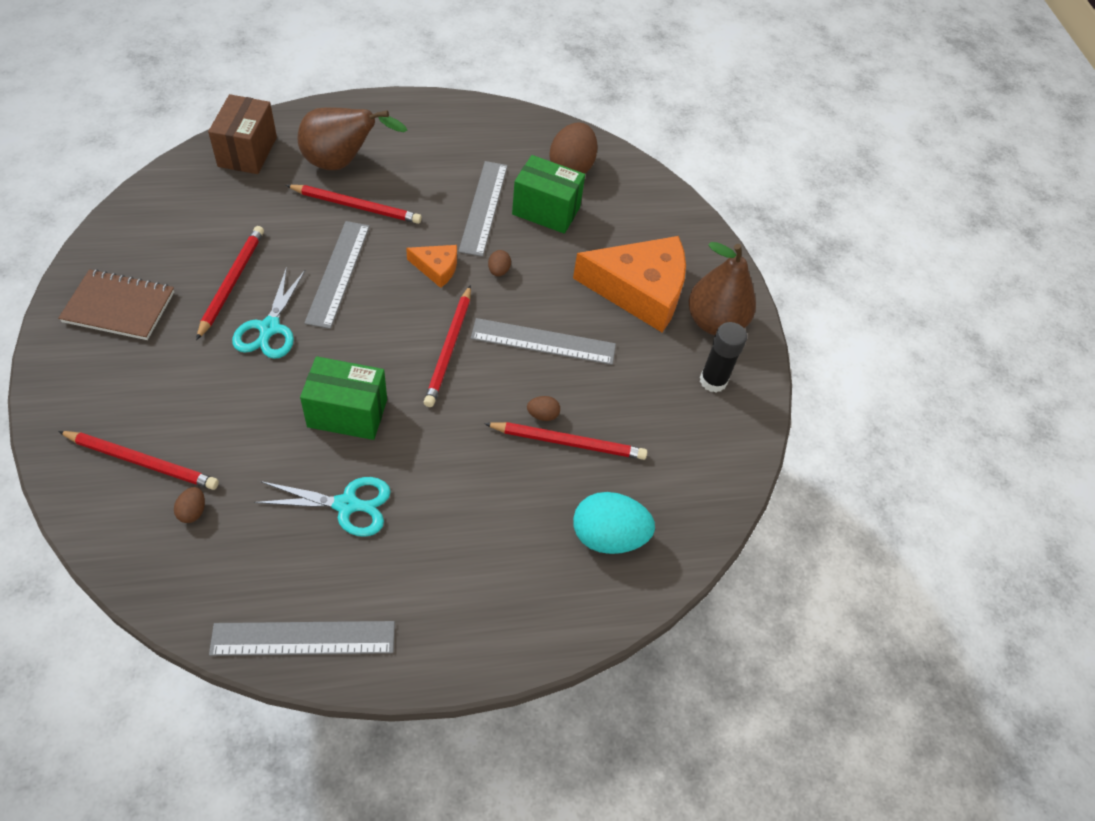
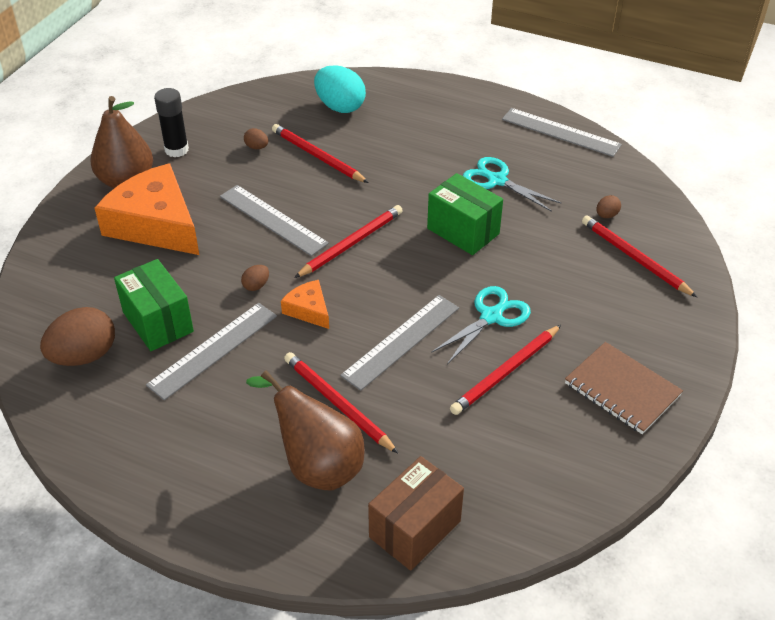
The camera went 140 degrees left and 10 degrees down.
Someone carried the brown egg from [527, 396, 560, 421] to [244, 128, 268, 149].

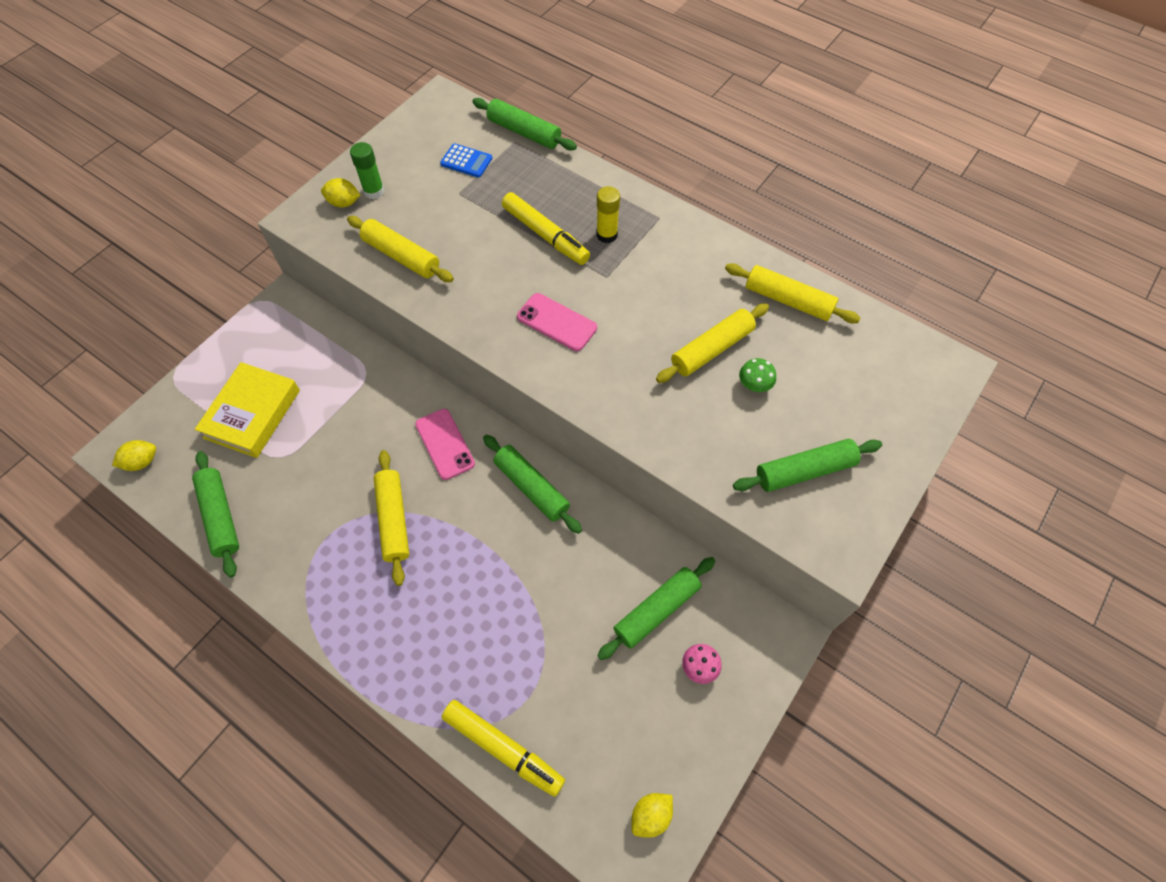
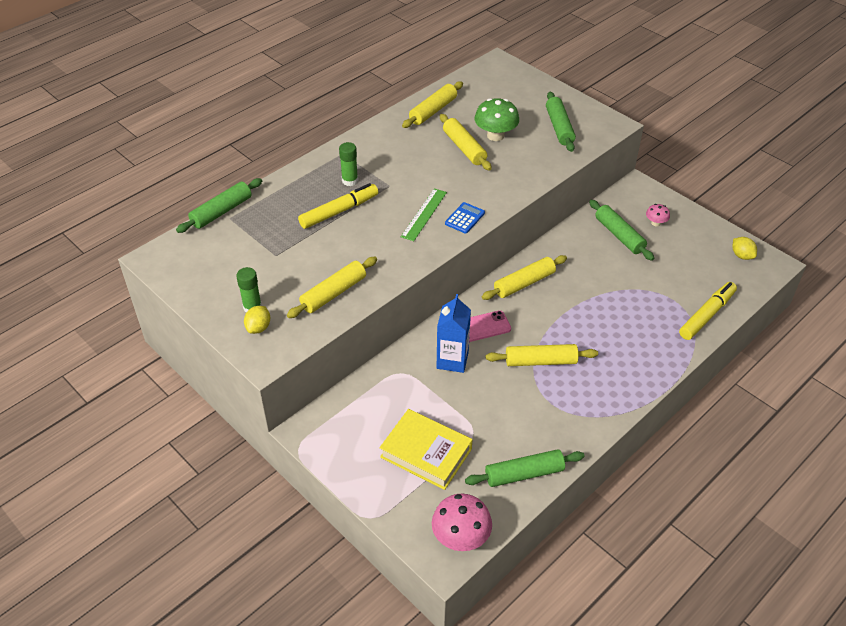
The camera went 80 degrees left and 15 degrees down.
Someone put down the blue carton at [437, 294, 471, 373].
Someone carried the blue calculator from [440, 143, 492, 178] to [445, 202, 485, 234].
Someone swapped the yellow lemon at [112, 440, 156, 471] for the pink mushroom at [432, 493, 492, 551].
Someone swapped the pink phone at [517, 293, 597, 351] for the green ruler at [401, 188, 447, 241].
Someone repainted the green rolling pin at [483, 434, 582, 534], which became the yellow rolling pin at [482, 255, 567, 300].
Someone repainted the yellow glue stick at [596, 186, 620, 243], which became the green glue stick at [339, 142, 358, 186].
Someone scaled the green mushroom at [739, 358, 776, 392] by 1.88.

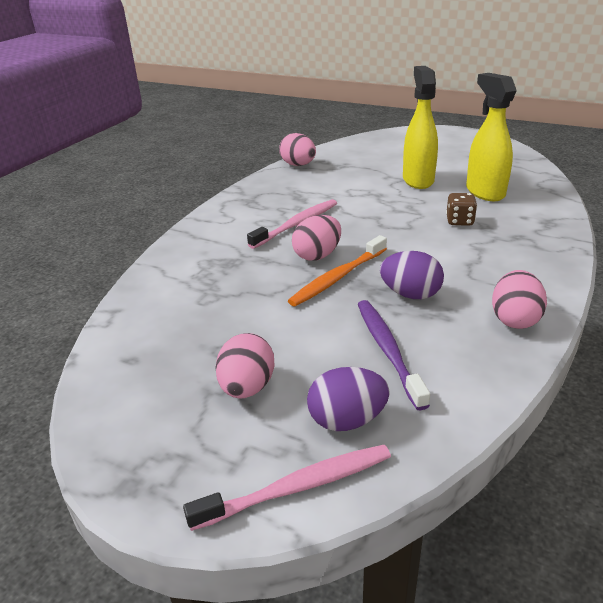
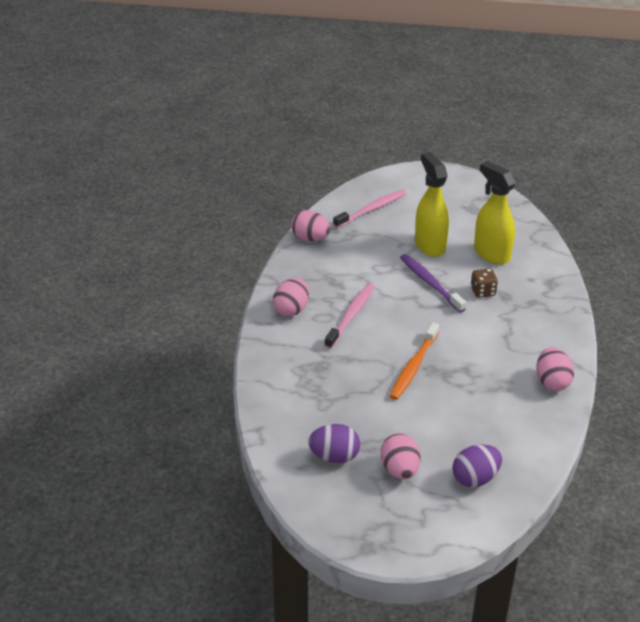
The camera went 20 degrees left and 5 degrees up.
Someone carried the pink toothbrush from [183, 445, 391, 531] to [333, 189, 406, 228].
Someone carried the pink egg from [292, 215, 341, 261] to [273, 278, 309, 317].
Someone carried the purple toothbrush from [358, 300, 430, 411] to [400, 254, 466, 312].
Someone carried the purple egg from [380, 251, 444, 299] to [308, 424, 360, 463].

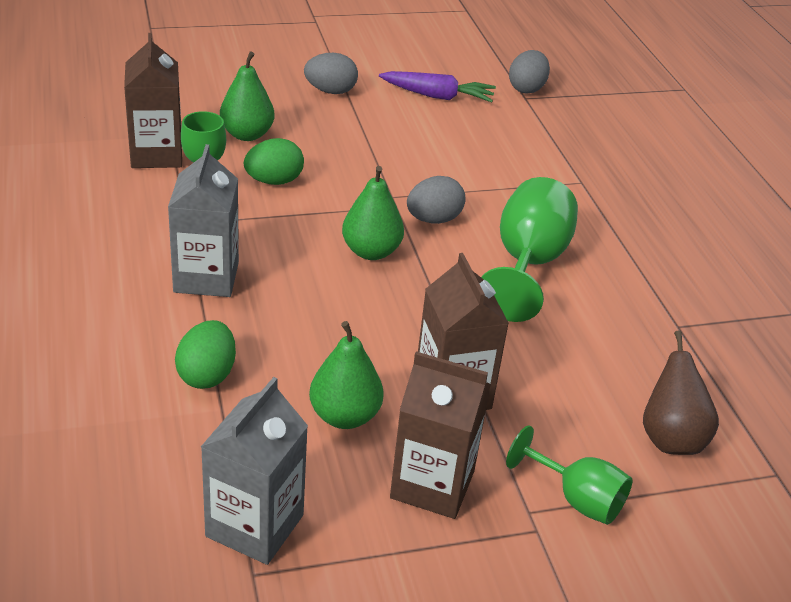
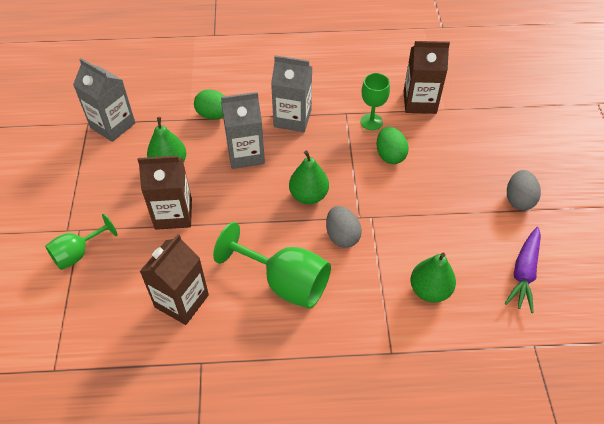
The camera went 105 degrees right and 15 degrees up.
Someone took away the grey egg at [509, 50, 550, 93].
Someone took away the brown pear at [643, 330, 719, 455].
Someone put down the grey carton at [221, 92, 265, 169].
Someone carried the green pear from [220, 52, 275, 141] to [410, 253, 456, 303].
Someone carried the brown carton from [390, 351, 491, 519] to [139, 234, 209, 325].

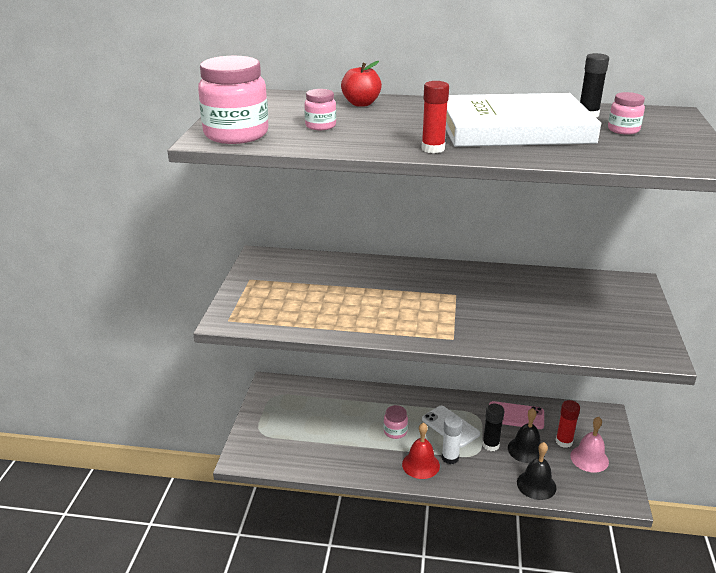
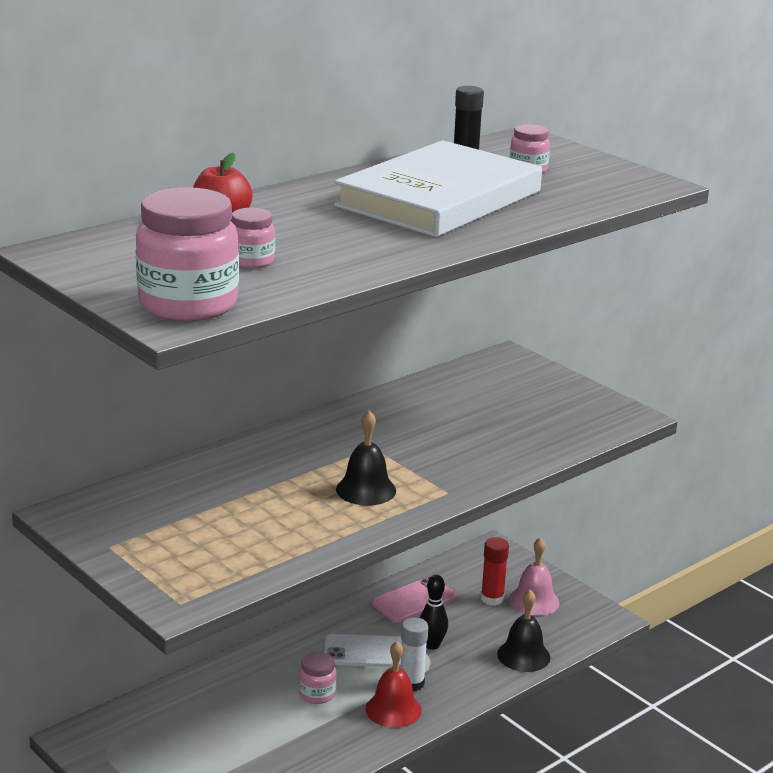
The camera went 50 degrees left and 5 degrees down.
Someone took away the red glue stick at [421, 81, 449, 153].
Someone carried the black bell from [508, 408, 545, 463] to [336, 410, 396, 505].
Someone swapped the black glue stick at [482, 404, 504, 451] for the black bowling pin at [420, 575, 448, 650].

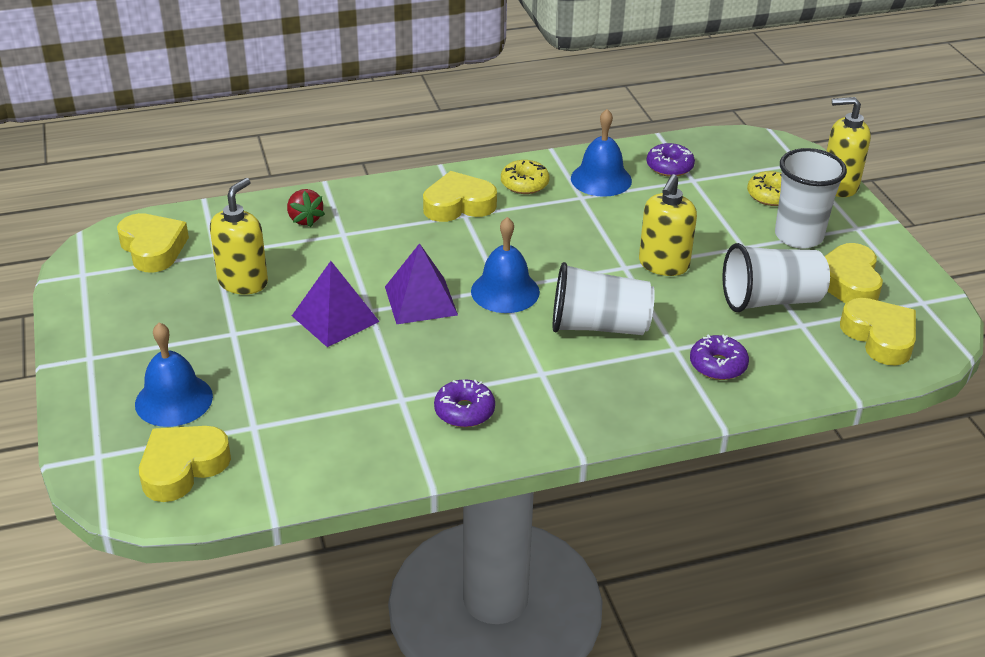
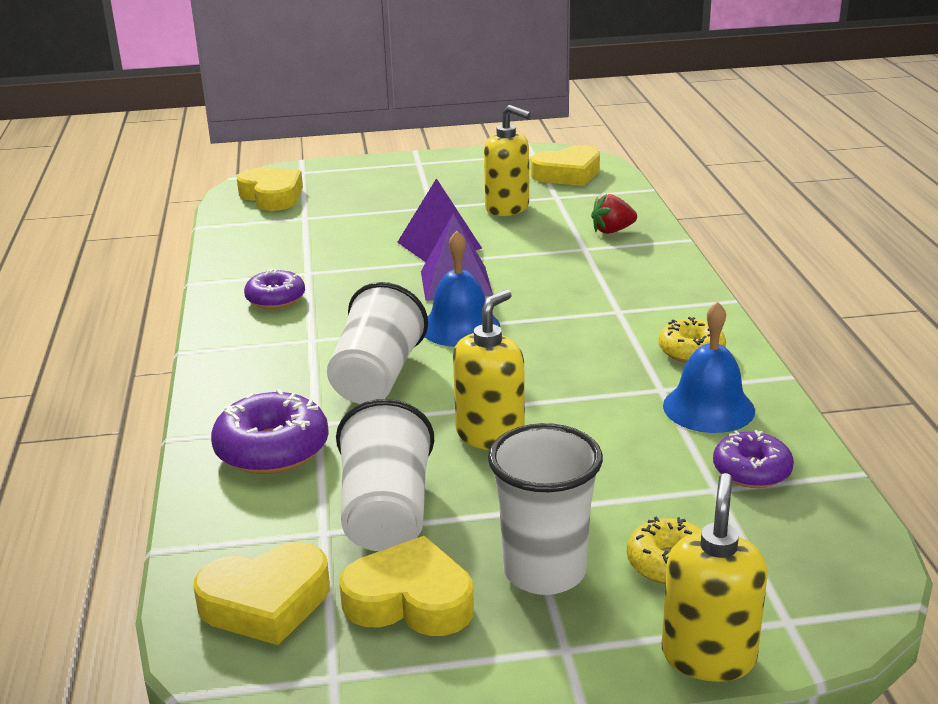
The camera went 100 degrees right and 10 degrees down.
Someone took away the blue bell at [135, 322, 213, 427].
Someone took away the yellow heart at [423, 171, 497, 222].
Someone rotated the yellow soap dispenser at [639, 174, 697, 276] by 90 degrees clockwise.
Someone scaled the purple donut at [690, 334, 749, 380] by 1.54.

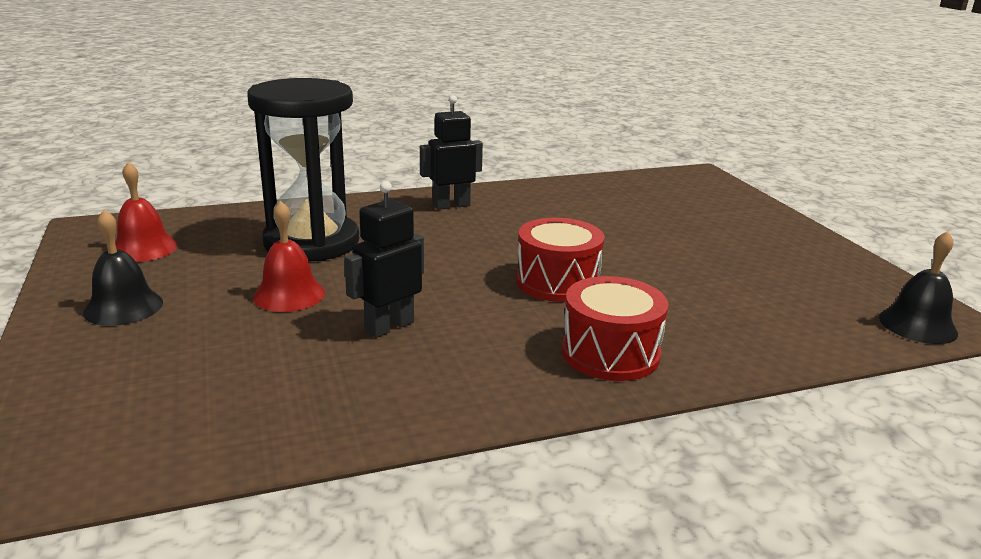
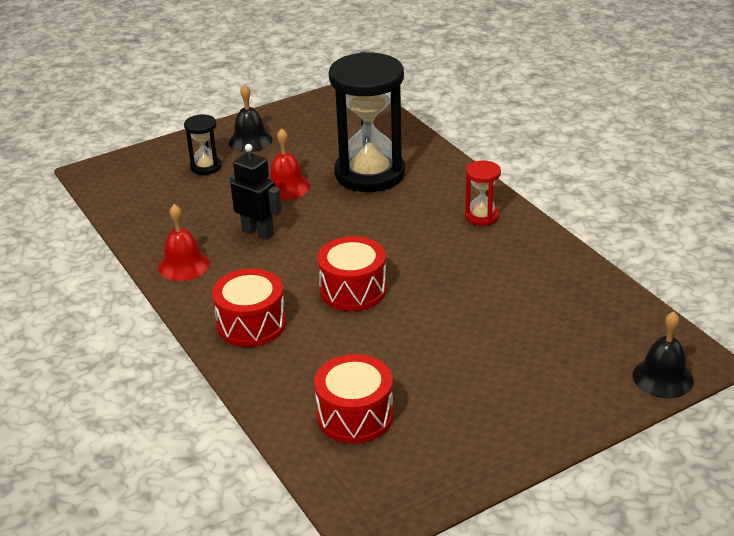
The camera went 80 degrees right and 10 degrees up.
Someone put down the black hourglass at [184, 114, 222, 175].
Someone put down the red drum at [314, 354, 394, 444].
Someone carried the red bell from [115, 162, 178, 262] to [158, 204, 210, 281].
Someone carried the black bell from [879, 231, 958, 344] to [633, 312, 694, 398].
Someone swapped the black robot at [420, 95, 483, 210] for the red hourglass at [465, 160, 501, 226].

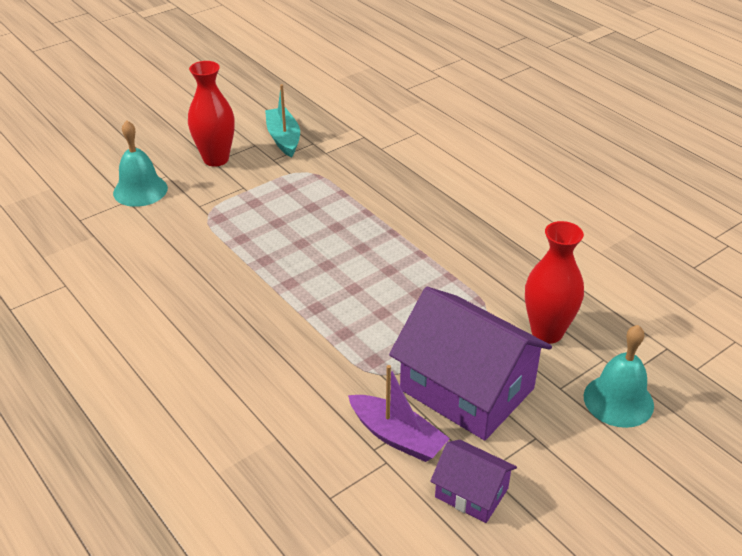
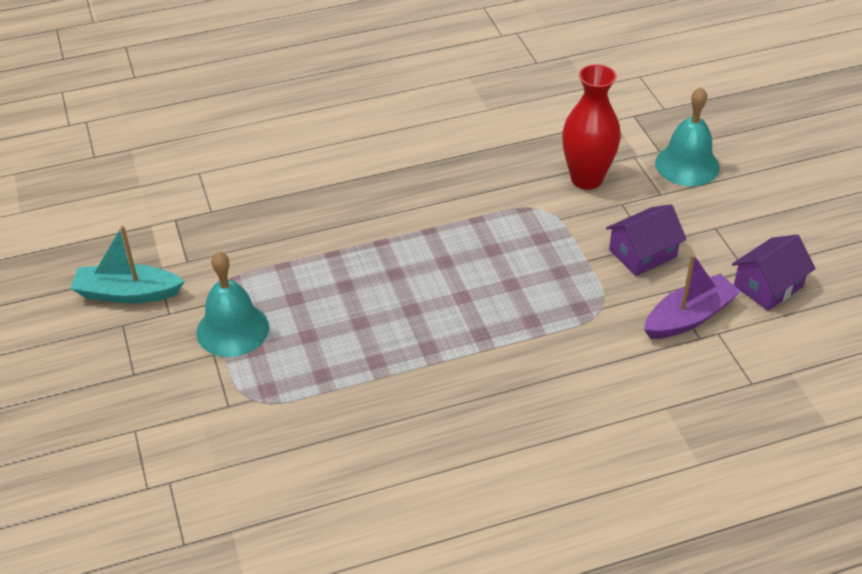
The camera went 70 degrees left and 5 degrees up.
Someone took away the red vase at [188, 61, 235, 167].
Someone carried the turquoise bell from [113, 120, 168, 207] to [197, 251, 269, 357].
Someone scaled the purple house at [389, 287, 552, 441] by 0.50.

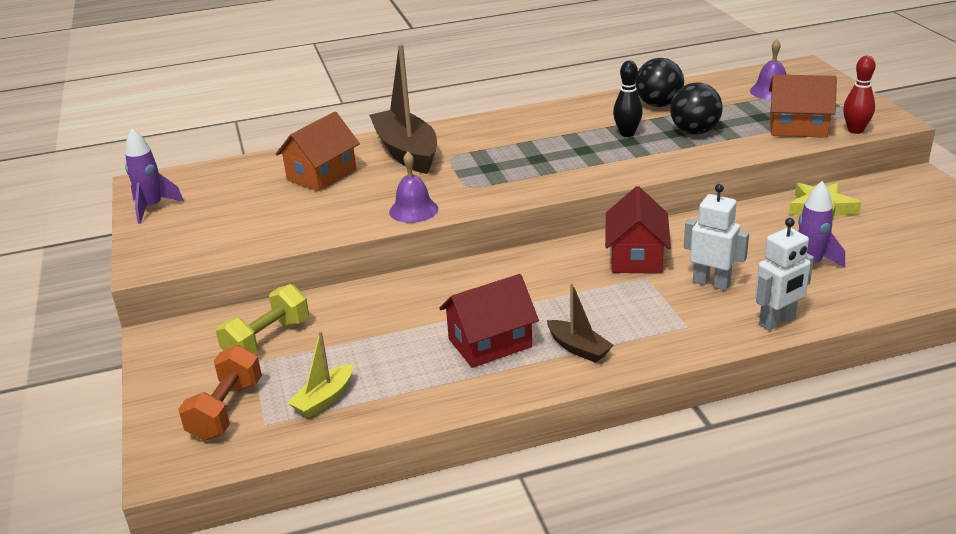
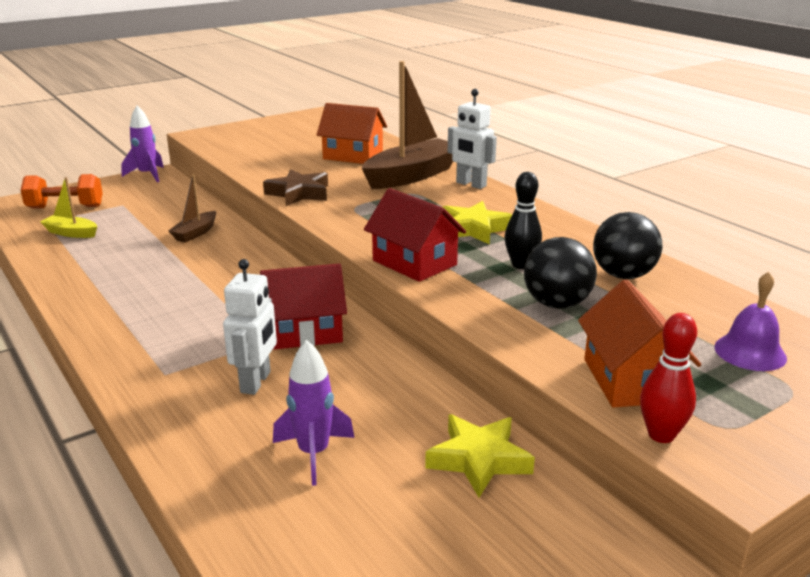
The camera went 70 degrees right and 5 degrees down.
Someone took away the yellow dumbbell at [216, 284, 309, 354].
Someone put down the yellow star at [443, 201, 512, 244].
Someone carried the purple rocket from [125, 129, 184, 224] to [121, 106, 164, 182].
Someone carried the red house from [439, 274, 539, 368] to [364, 188, 466, 282].
Someone carried the brown boat from [547, 283, 613, 363] to [168, 174, 216, 243].
Someone carried the white robot from [755, 218, 814, 331] to [448, 89, 497, 189].
Someone swapped the purple bell at [389, 152, 438, 223] for the brown star at [263, 169, 328, 206].

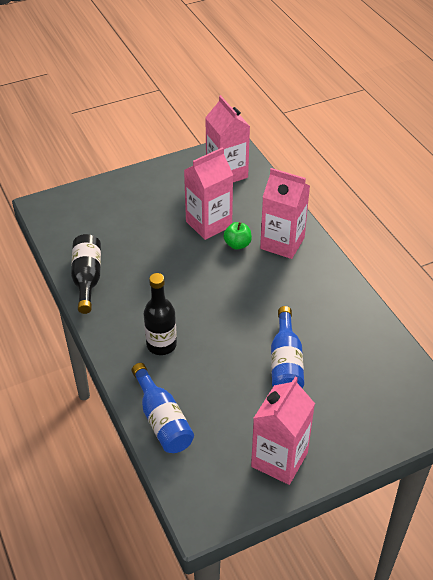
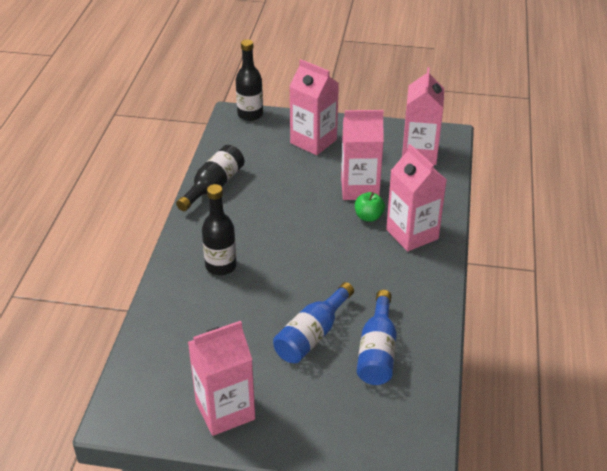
The camera went 35 degrees right and 5 degrees down.
Someone put down the black bottle at [236, 39, 263, 121].
Someone put down the pink carton at [289, 59, 339, 155].
Someone carried the blue bottle from [132, 363, 194, 453] to [357, 290, 397, 385].

